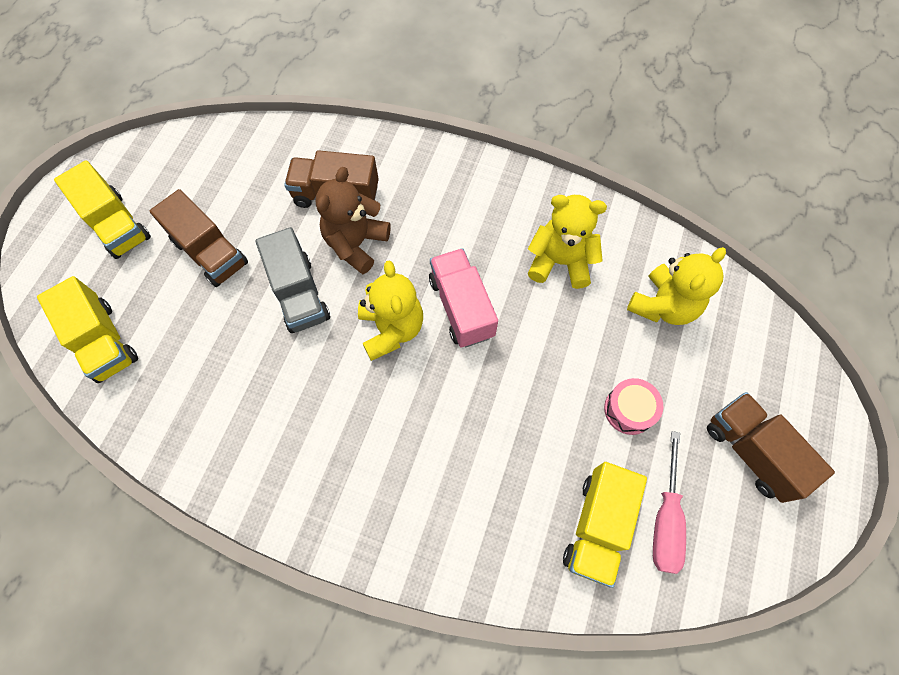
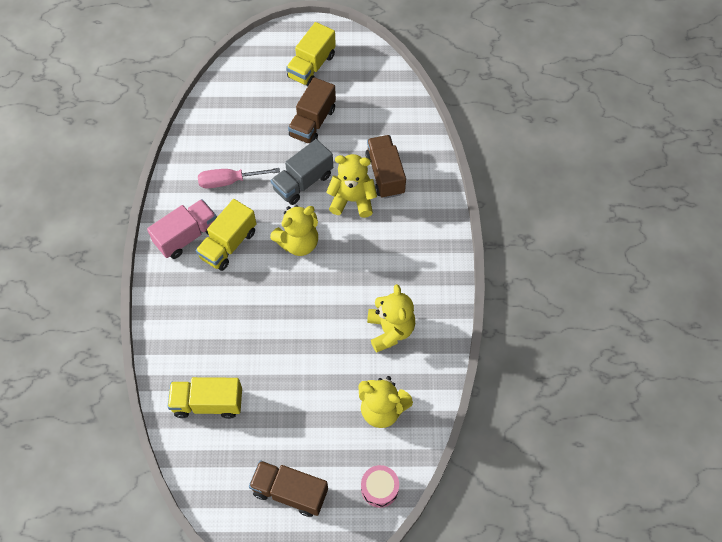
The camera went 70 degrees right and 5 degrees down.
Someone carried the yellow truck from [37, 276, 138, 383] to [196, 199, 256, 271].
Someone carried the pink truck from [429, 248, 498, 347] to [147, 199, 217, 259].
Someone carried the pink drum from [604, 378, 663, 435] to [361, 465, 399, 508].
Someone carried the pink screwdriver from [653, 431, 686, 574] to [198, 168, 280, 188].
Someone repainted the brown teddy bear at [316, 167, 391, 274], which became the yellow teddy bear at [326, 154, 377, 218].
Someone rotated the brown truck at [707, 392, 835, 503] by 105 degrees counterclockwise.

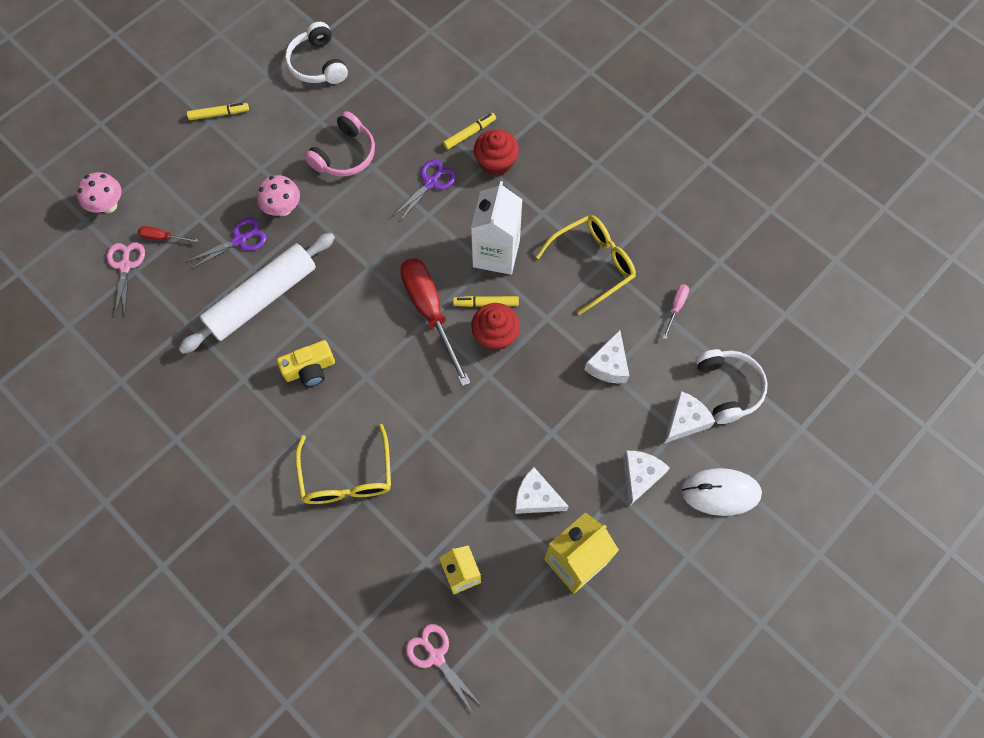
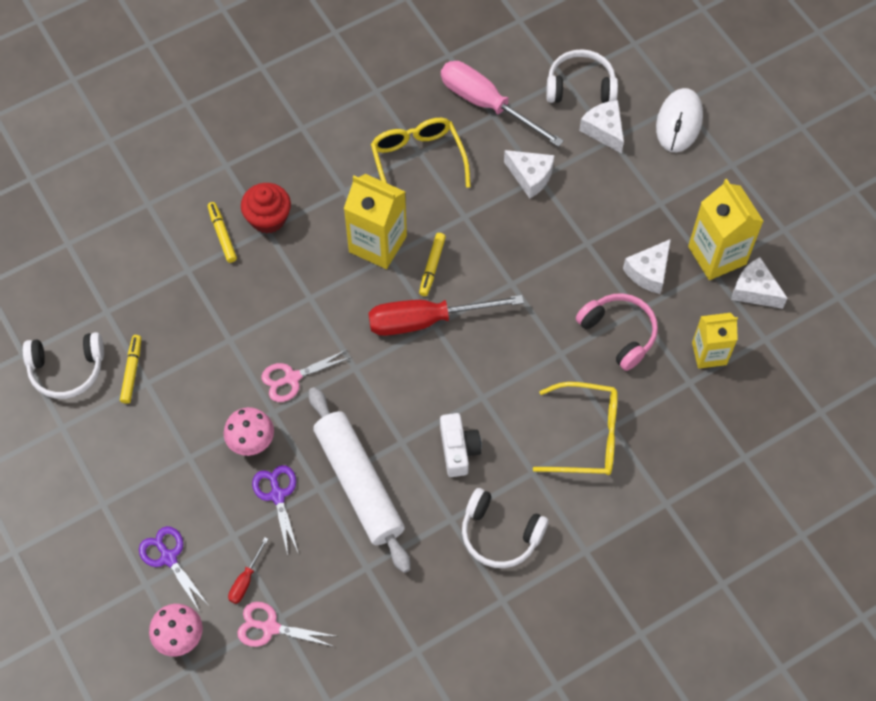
The camera went 75 degrees left and 5 degrees down.
Someone took away the red cupcake at [471, 303, 520, 351].
Someone put down the white headphones at [462, 488, 549, 568].
Someone carried the yellow marker from [187, 103, 249, 120] to [120, 335, 141, 404].
Someone carried the pink headphones from [304, 111, 375, 177] to [576, 293, 658, 371].
Someone carried the purple scissors from [392, 159, 456, 222] to [139, 526, 209, 611].
Someone carried the pink scissors from [406, 624, 482, 714] to [262, 349, 352, 402].
Someone carried the white cheese from [623, 451, 670, 506] to [731, 257, 788, 309].
Someone repainted the yellow camera at [277, 340, 335, 387], which became the white camera at [440, 413, 482, 477].
Someone repainted the white carton at [471, 181, 523, 275], which became the yellow carton at [344, 174, 407, 269].
Someone scaled the pink screwdriver at [663, 284, 689, 339] by 2.29.

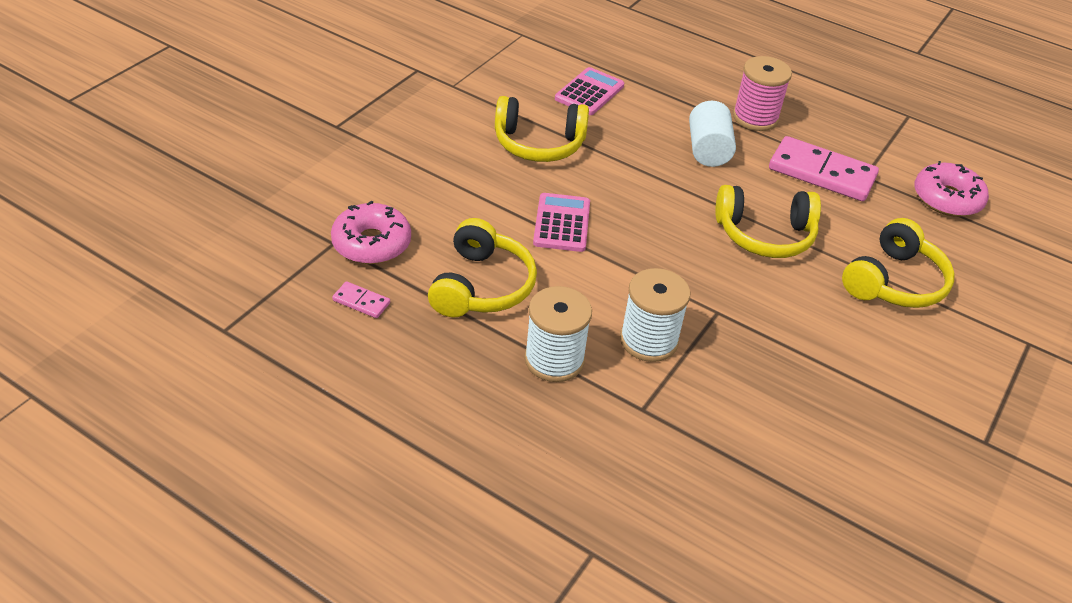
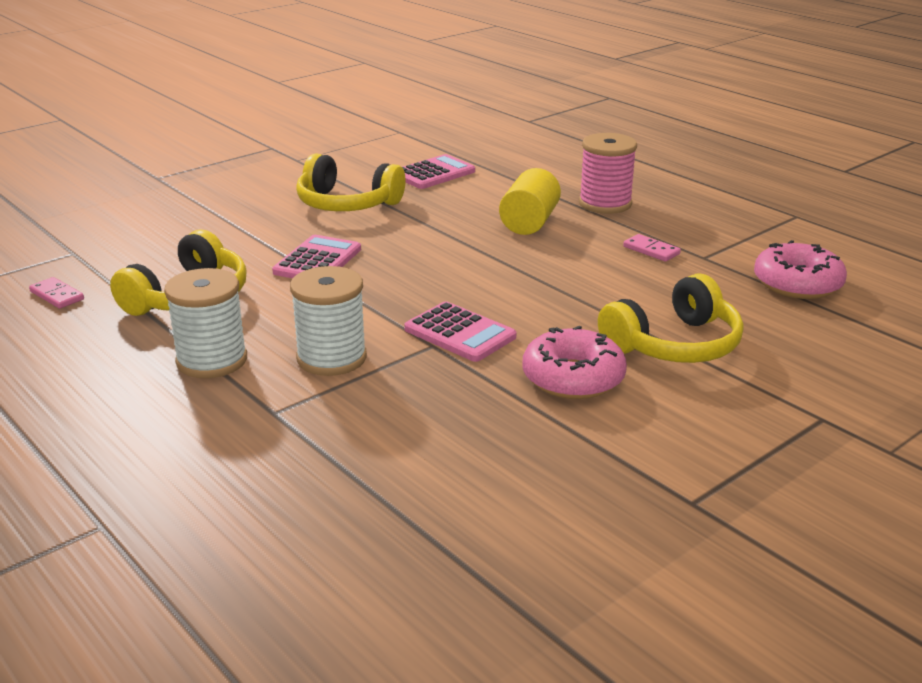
The camera went 20 degrees right and 15 degrees down.
Someone took away the yellow headphones at [715, 185, 821, 258].
Someone put down the pink calculator at [404, 301, 516, 362].
Someone carried the pink donut from [331, 201, 411, 264] to [522, 326, 627, 399].
Someone repainted the white cylinder at [689, 101, 736, 167], which became the yellow cylinder at [499, 168, 561, 235].
Someone scaled the pink domino at [769, 136, 879, 201] by 0.44.

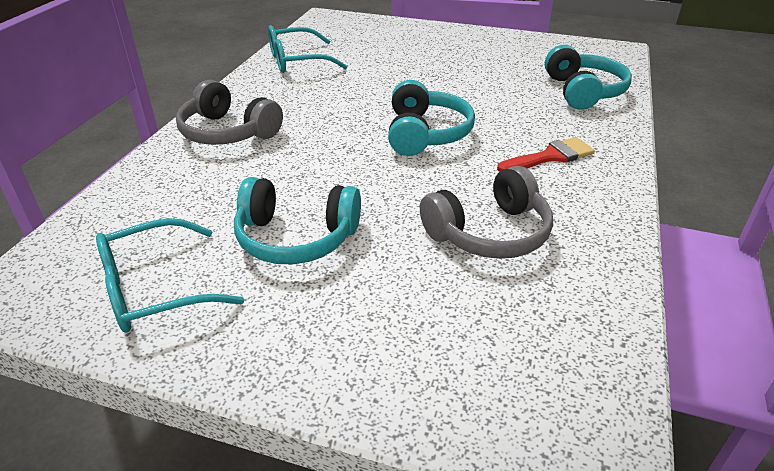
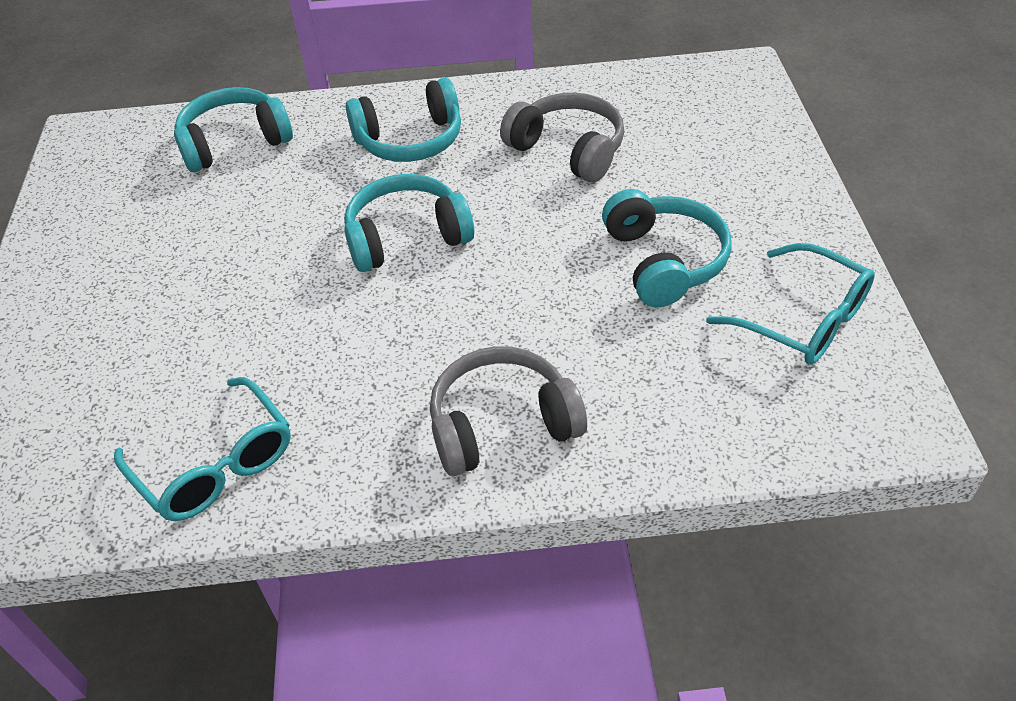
The camera went 110 degrees left and 10 degrees up.
Someone swapped the red brush at [497, 137, 595, 172] for the turquoise headphones at [346, 78, 461, 162].
Someone rotated the grey headphones at [176, 80, 283, 145] by 120 degrees counterclockwise.

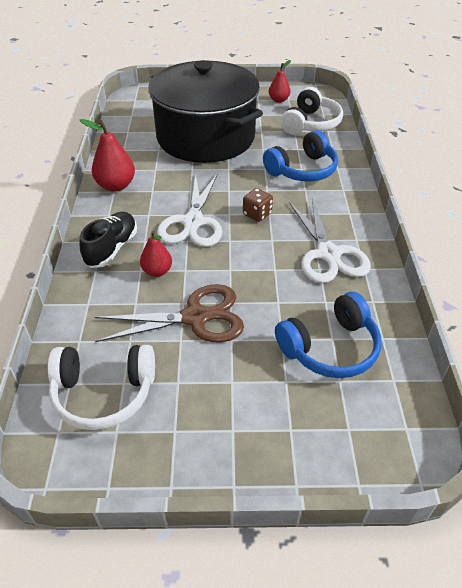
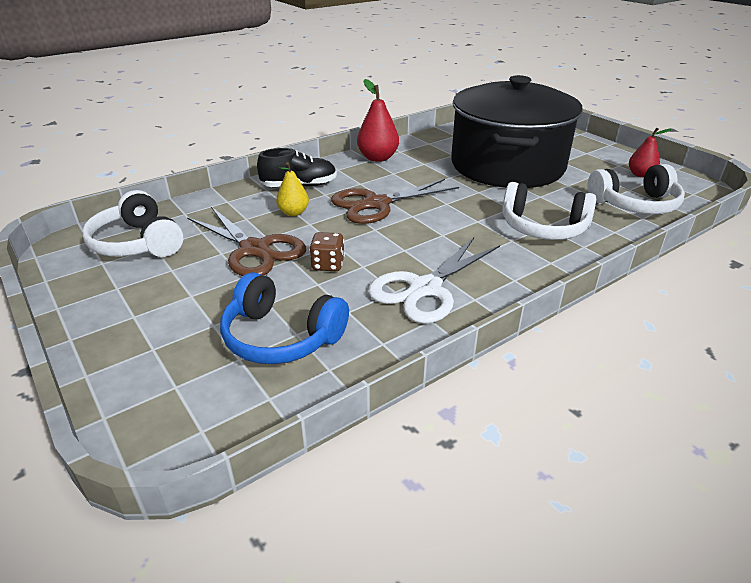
The camera went 55 degrees right and 10 degrees down.
Someone carried the brown dice from [243, 188, 273, 222] to [309, 232, 345, 271].
Someone repainted the red pear at [140, 230, 172, 277], which became the yellow pear at [276, 162, 309, 216].
Someone repainted the white scissors at [157, 173, 222, 247], which became the brown scissors at [331, 179, 459, 224].
Someone repainted the blue headphones at [263, 130, 338, 181], which became the white headphones at [502, 182, 596, 240].

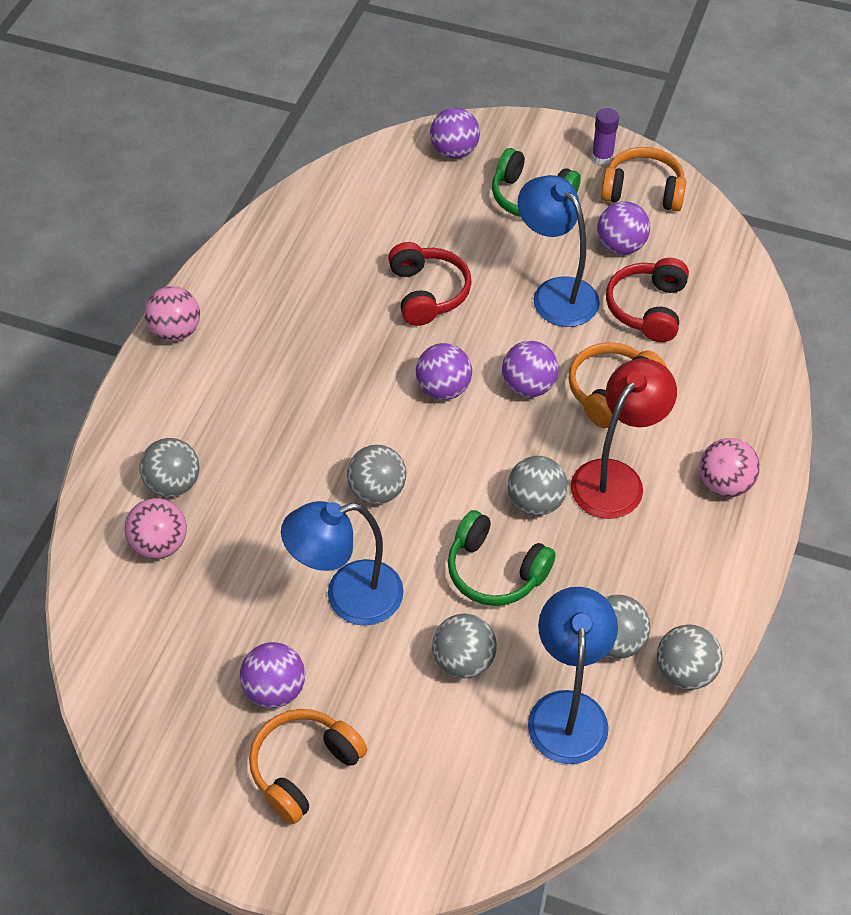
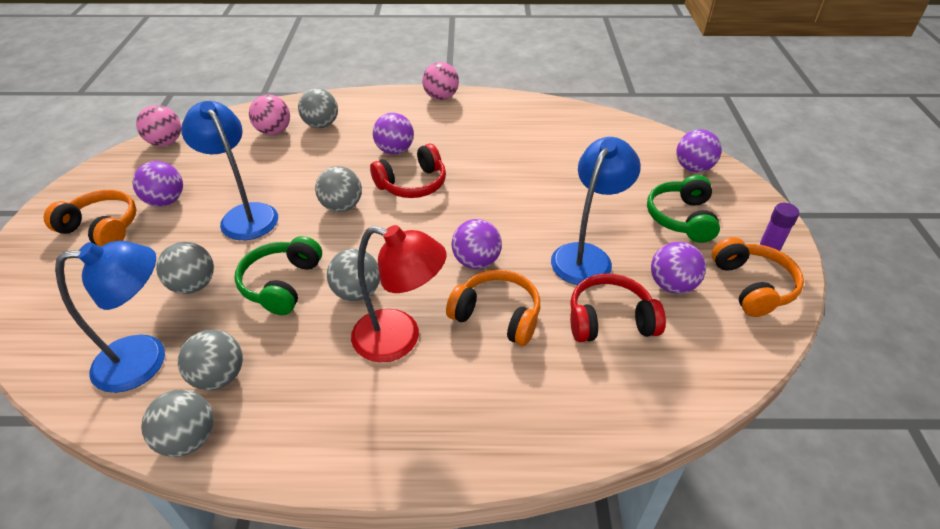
The camera went 70 degrees right and 10 degrees down.
Someone carried the red headphones from [388, 242, 472, 326] to [370, 144, 446, 198].
Someone carried the purple ball from [416, 343, 472, 400] to [373, 113, 414, 155].
Someone carried the pink ball from [699, 438, 760, 497] to [136, 105, 181, 146].

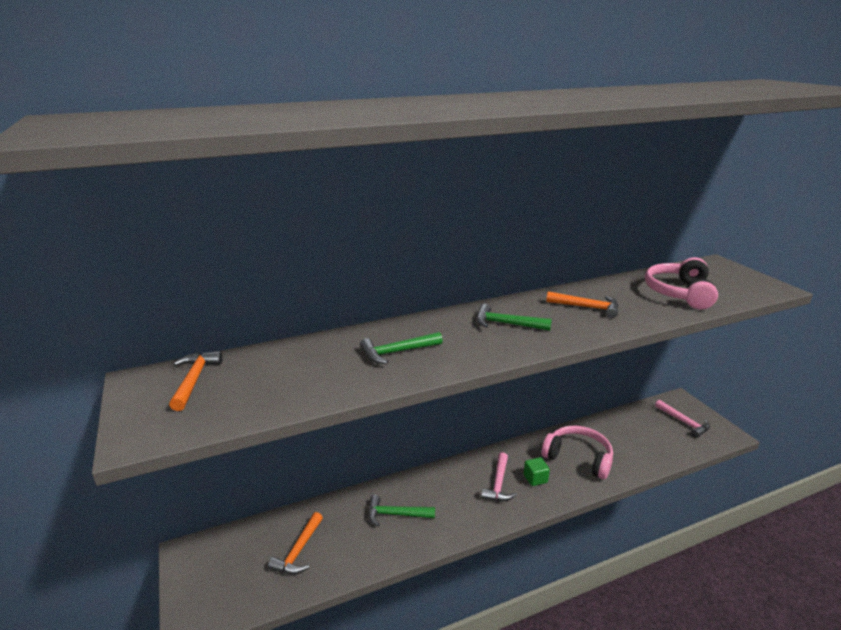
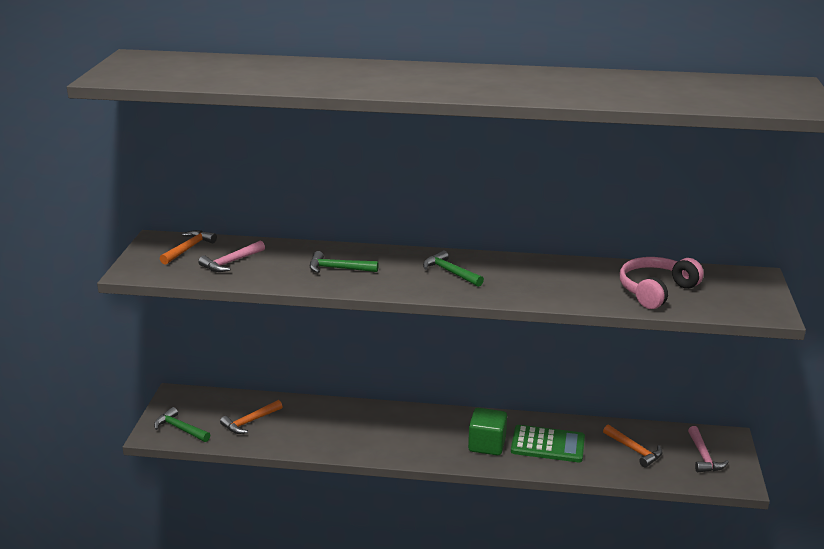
The camera went 30 degrees right and 0 degrees up.
Someone carried the green hammer from [368, 495, 435, 526] to [154, 407, 210, 442].
Someone carried the pink hammer from [481, 452, 517, 501] to [198, 240, 265, 272].
Someone carried the orange hammer from [546, 291, 619, 318] to [603, 425, 662, 468].
Someone swapped the pink headphones at [541, 425, 613, 479] for the green calculator at [511, 425, 585, 462].
Someone scaled the green cube at [524, 457, 550, 486] by 1.70.

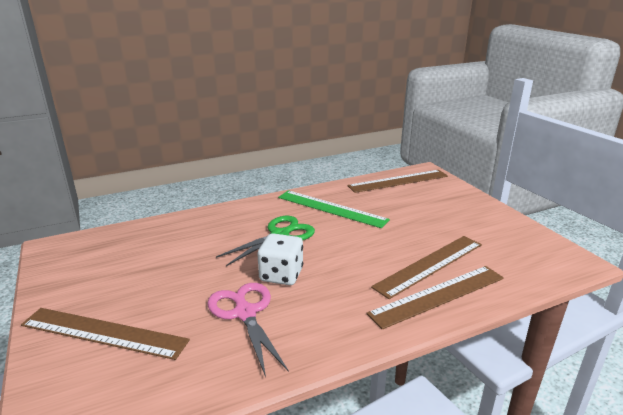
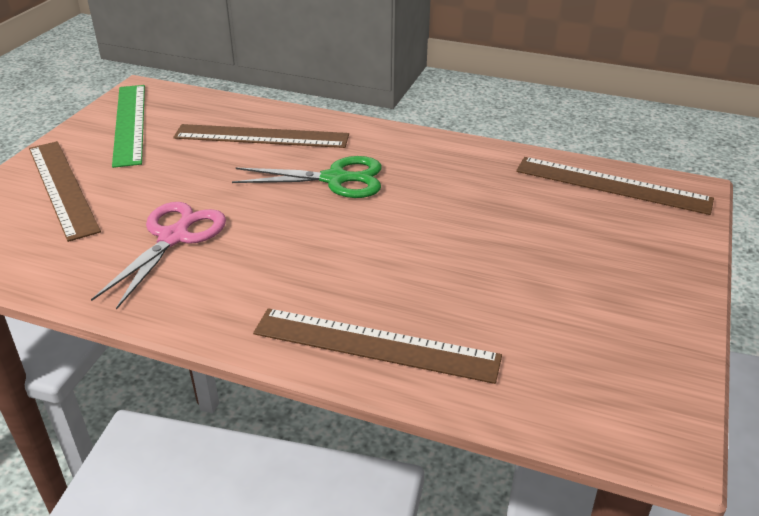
The camera went 45 degrees right and 10 degrees up.
Someone took away the white dice at [257, 233, 303, 285].
Someone carried the green ruler from [278, 190, 390, 228] to [112, 85, 145, 168].
Someone carried the brown ruler from [371, 236, 482, 299] to [173, 124, 349, 148].

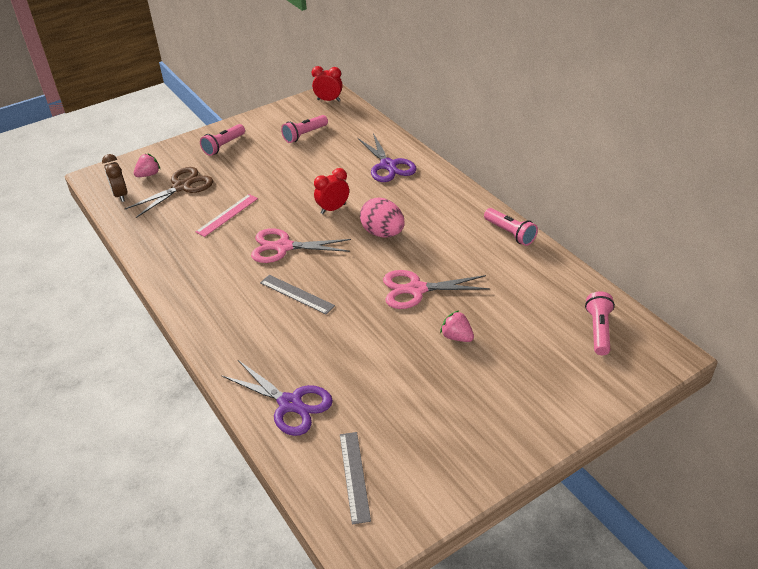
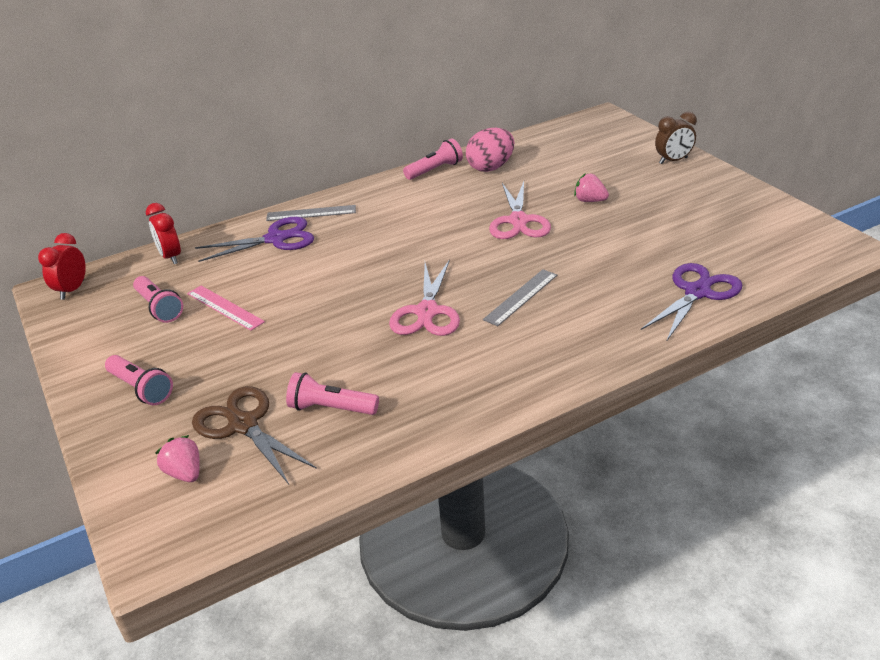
The camera went 85 degrees left and 5 degrees down.
Someone carried the brown clock from [102, 154, 127, 202] to [655, 112, 697, 164].
Someone carried the pink ruler from [195, 194, 258, 237] to [187, 286, 265, 331].
Someone carried the red clock from [314, 168, 349, 214] to [146, 203, 181, 264].
Someone carried the grey ruler from [340, 432, 371, 524] to [266, 205, 356, 221].
Someone carried the pink egg from [360, 198, 405, 237] to [466, 128, 514, 172].
Someone carried the pink flashlight from [585, 292, 615, 355] to [286, 372, 379, 415].
Someone rotated the pink strawberry at [440, 311, 474, 342] by 75 degrees clockwise.

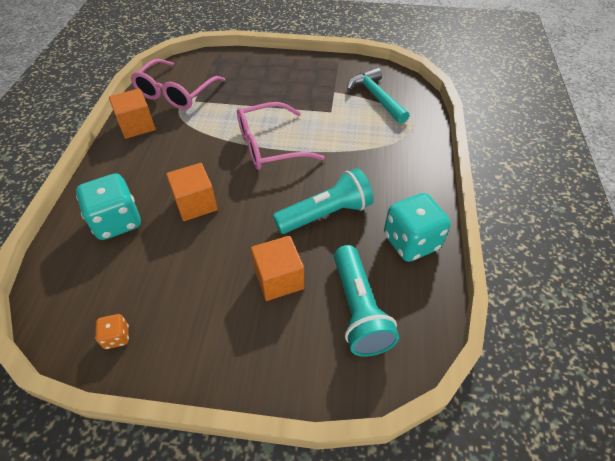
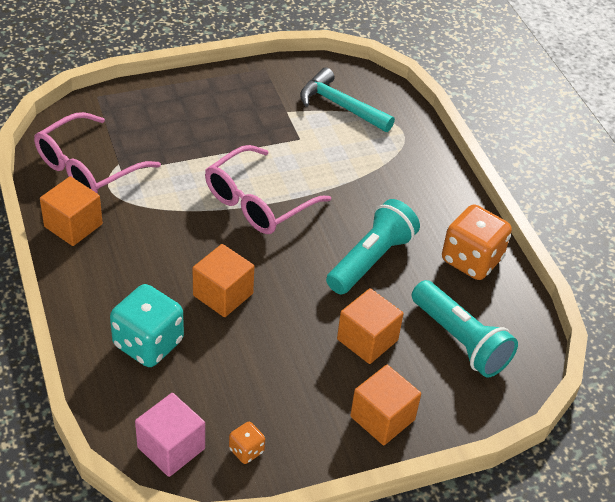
The camera went 30 degrees left and 5 degrees down.
Someone put down the pink cube at [135, 393, 205, 477].
Someone put down the orange cube at [350, 365, 421, 445].
Someone repainted the turquoise dice at [384, 193, 451, 262], which became the orange dice at [442, 205, 512, 280].
Someone rotated the pink glasses at [130, 59, 225, 110] by 45 degrees clockwise.

